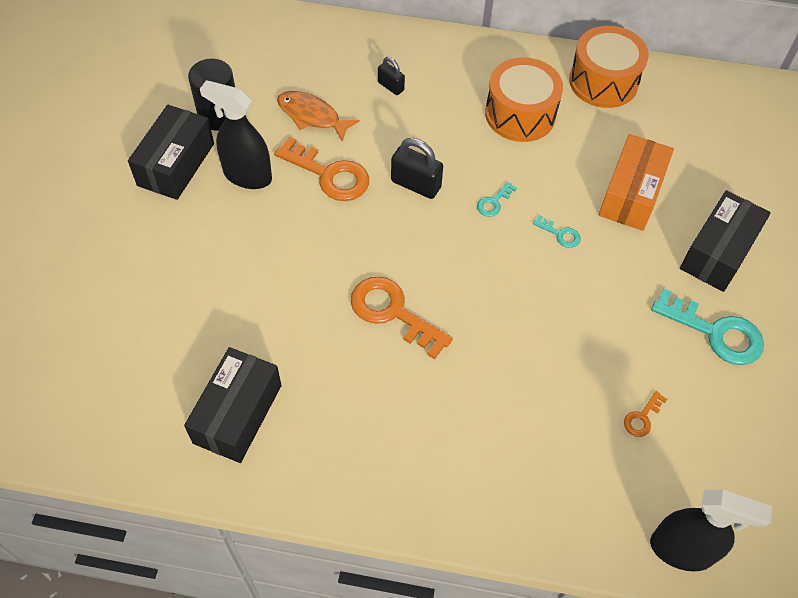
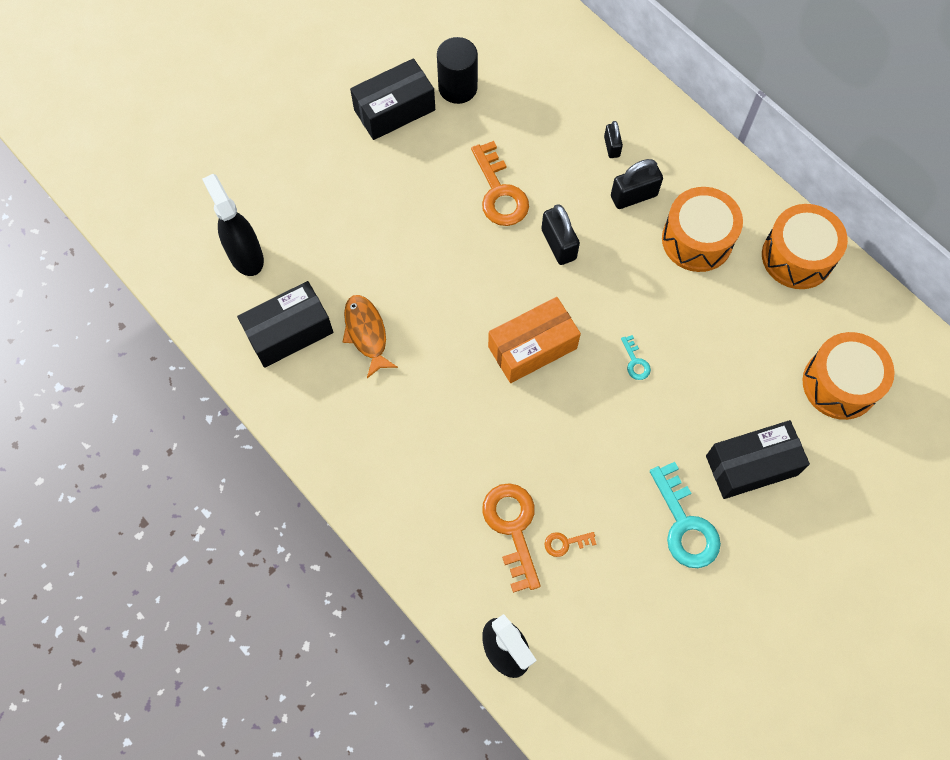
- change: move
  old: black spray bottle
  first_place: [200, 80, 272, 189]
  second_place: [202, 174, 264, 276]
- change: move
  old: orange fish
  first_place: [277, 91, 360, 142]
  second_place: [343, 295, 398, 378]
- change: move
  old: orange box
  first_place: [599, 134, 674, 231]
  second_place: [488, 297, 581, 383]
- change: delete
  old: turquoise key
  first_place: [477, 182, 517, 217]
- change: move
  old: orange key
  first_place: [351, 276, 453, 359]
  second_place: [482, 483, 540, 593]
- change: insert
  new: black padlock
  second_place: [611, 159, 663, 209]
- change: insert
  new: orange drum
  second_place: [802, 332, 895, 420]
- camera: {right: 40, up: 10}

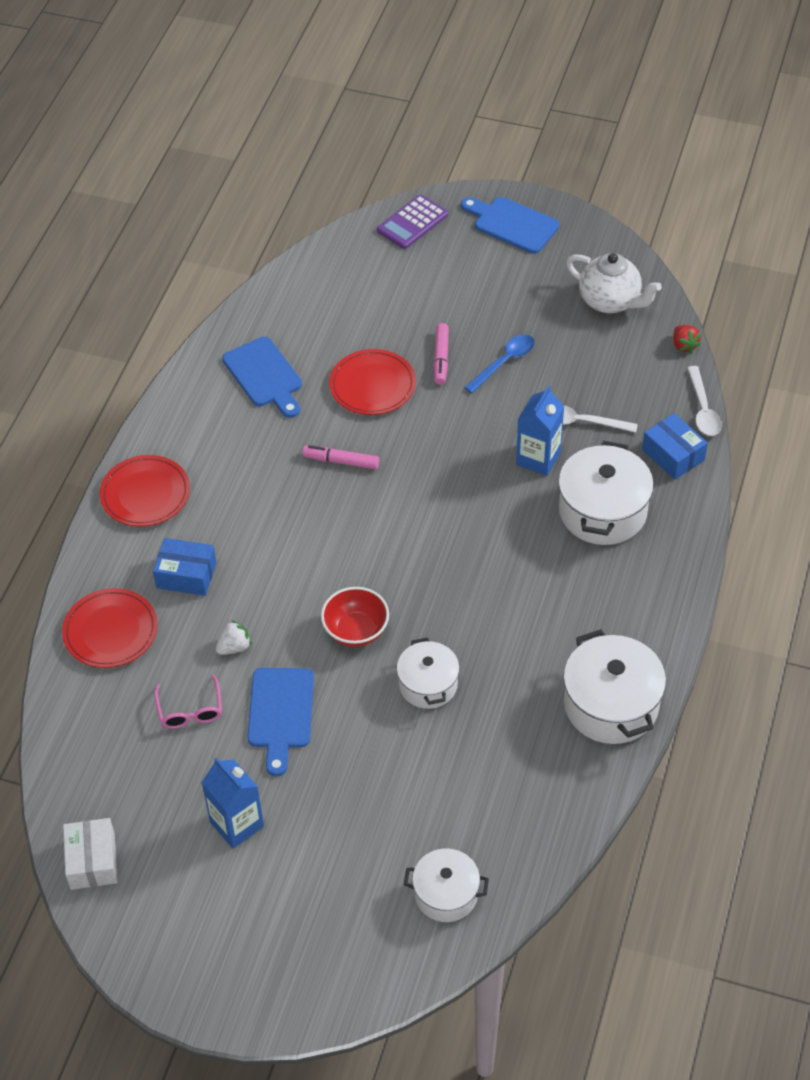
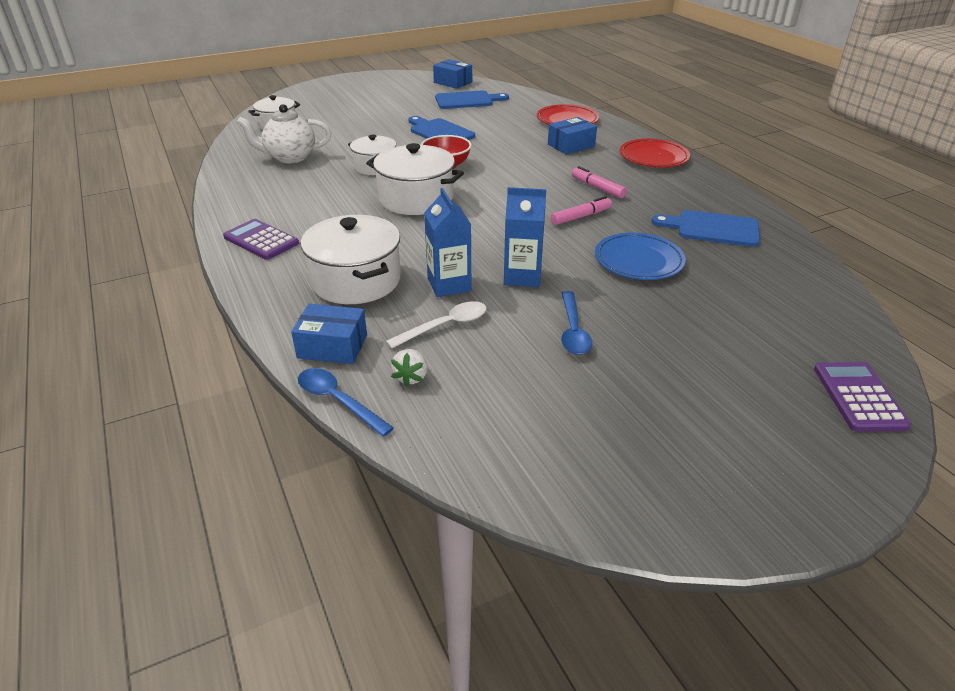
- change: move
  old: blue cutting board
  first_place: [461, 197, 559, 254]
  second_place: [435, 90, 509, 109]
- change: move
  old: white teapot
  first_place: [566, 253, 662, 313]
  second_place: [237, 104, 331, 163]
- change: move
  old: pink marker
  first_place: [434, 323, 449, 385]
  second_place: [572, 166, 627, 198]
- change: delete
  old: red strawberry
  first_place: [673, 325, 701, 354]
- change: recolor
  old: red plate
  new: blue plate
  first_place: [329, 349, 416, 415]
  second_place: [595, 233, 686, 280]
- change: recolor
  old: white spoon
  new: blue spoon
  first_place: [687, 366, 722, 436]
  second_place: [298, 368, 394, 437]
- change: move
  old: white strawberry
  first_place: [216, 621, 252, 655]
  second_place: [391, 349, 427, 387]
- change: move
  old: white pot
  first_place: [563, 629, 666, 744]
  second_place: [366, 143, 464, 215]
- change: delete
  old: pink glasses
  first_place: [154, 674, 222, 729]
- change: move
  old: blue carton
  first_place: [201, 758, 264, 848]
  second_place: [504, 187, 546, 287]
- change: recolor
  old: white box
  new: blue box
  first_place: [63, 818, 118, 890]
  second_place: [433, 59, 472, 89]
- change: insert
  new: purple calculator
  second_place: [223, 219, 299, 260]
- camera: {right: 135, up: -15}

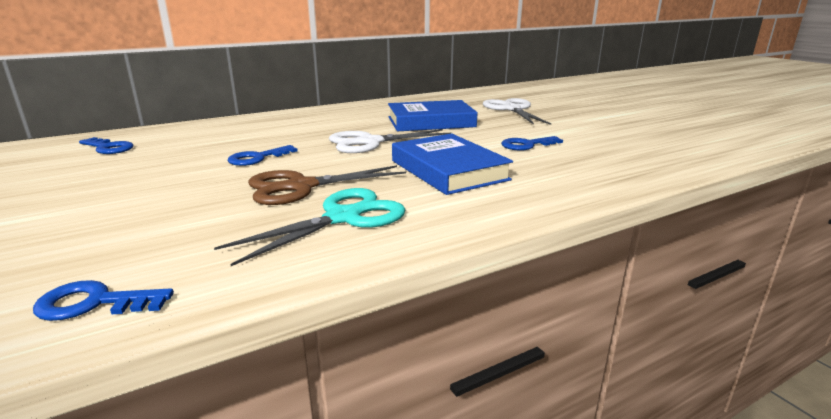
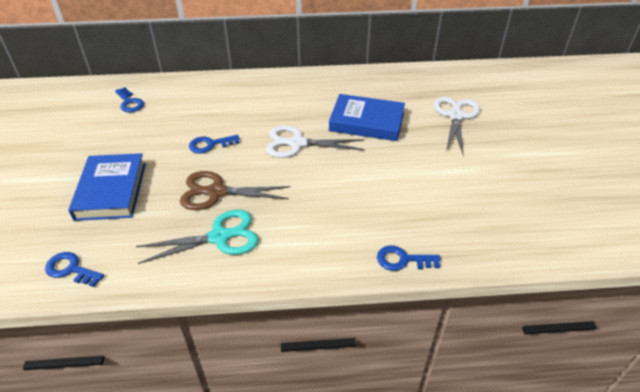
- change: move
  old: blue book
  first_place: [392, 133, 513, 195]
  second_place: [68, 153, 146, 221]
- change: move
  old: blue key
  first_place: [501, 136, 563, 151]
  second_place: [377, 246, 440, 271]
- camera: {right: 25, up: 20}

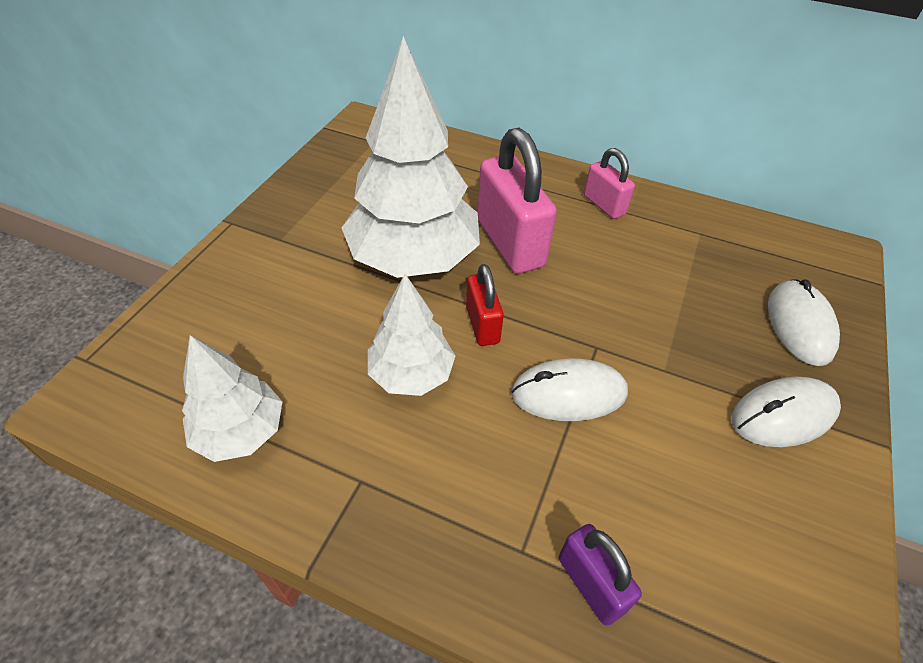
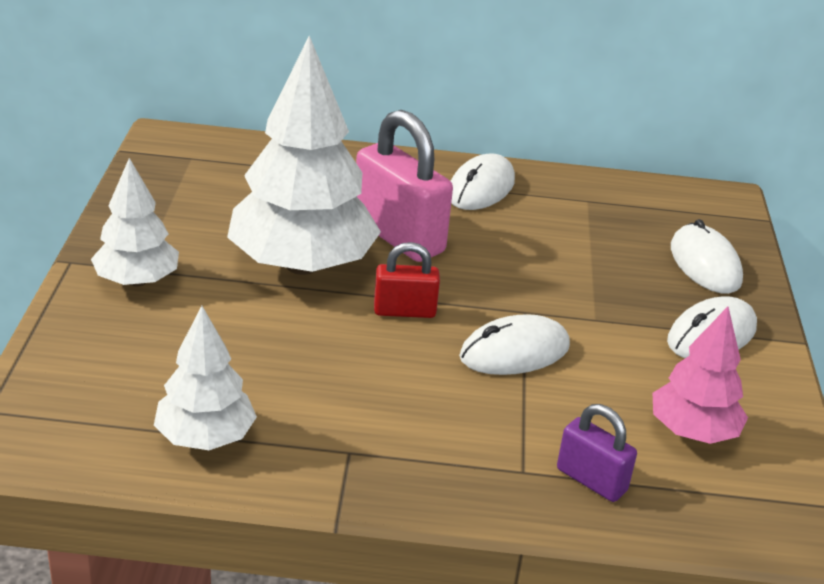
- change: replace
  old: pink padlock
  new: white mouse
  first_place: [584, 148, 635, 219]
  second_place: [451, 154, 515, 210]
- change: rotate
  old: red padlock
  first_place: [466, 264, 504, 346]
  second_place: [374, 242, 440, 318]
  degrees: -60
- change: move
  old: white tree
  first_place: [368, 274, 455, 396]
  second_place: [91, 158, 179, 287]
- change: insert
  new: pink tree
  second_place: [653, 307, 748, 444]
- camera: {right: -20, up: -15}

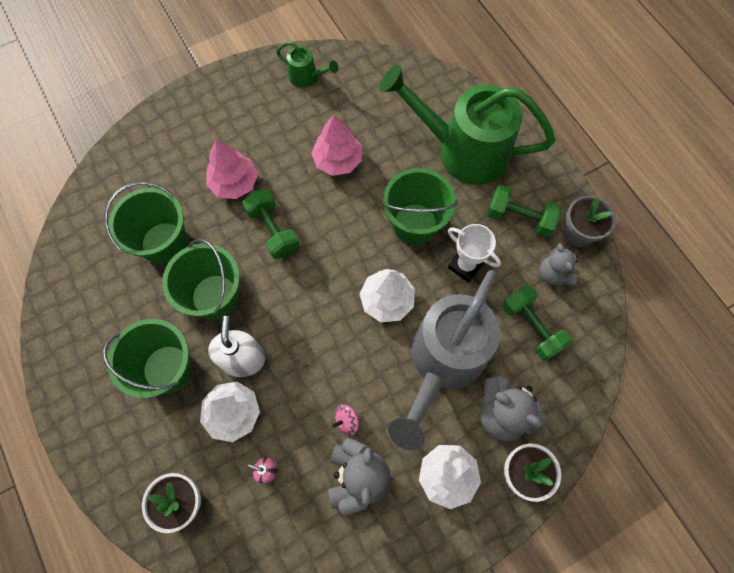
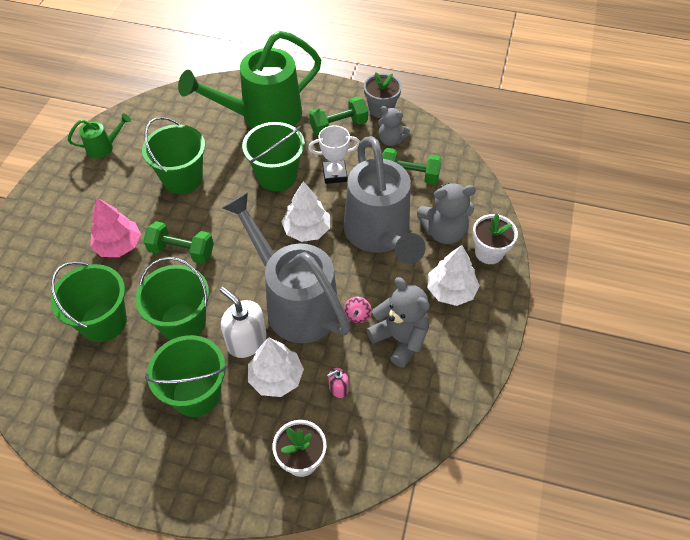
- change: replace
  old: pink tree
  new: green bucket
  first_place: [311, 115, 362, 176]
  second_place: [142, 117, 205, 194]
- change: insert
  new: grey watering can
  second_place: [222, 192, 350, 343]
- camera: {right: -45, up: -15}

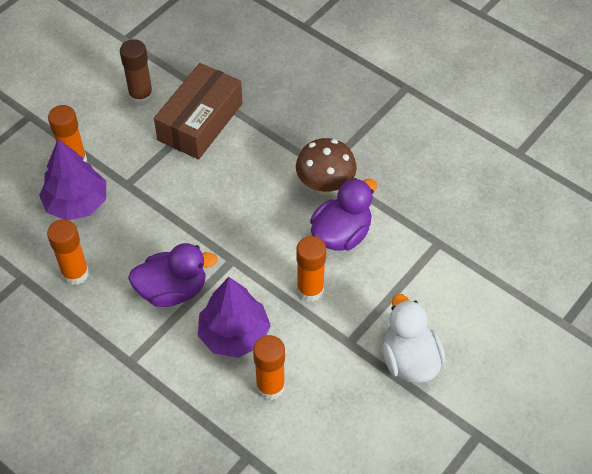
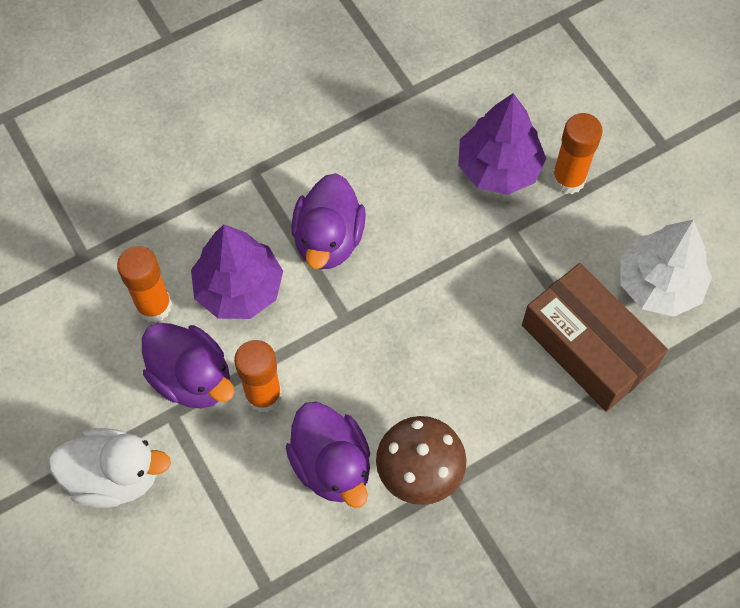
- change: replace
  old: brown glue stick
  new: white tree
  first_place: [120, 39, 153, 106]
  second_place: [621, 220, 712, 317]
- change: delete
  old: orange glue stick
  first_place: [47, 219, 89, 285]
- change: insert
  new: purple duck
  second_place: [142, 323, 234, 408]
- camera: {right: 110, up: 10}

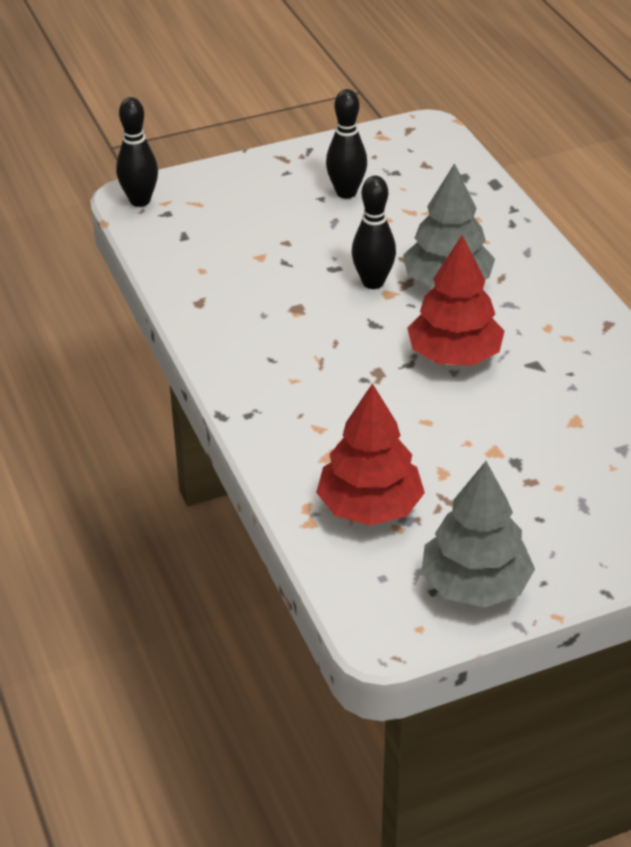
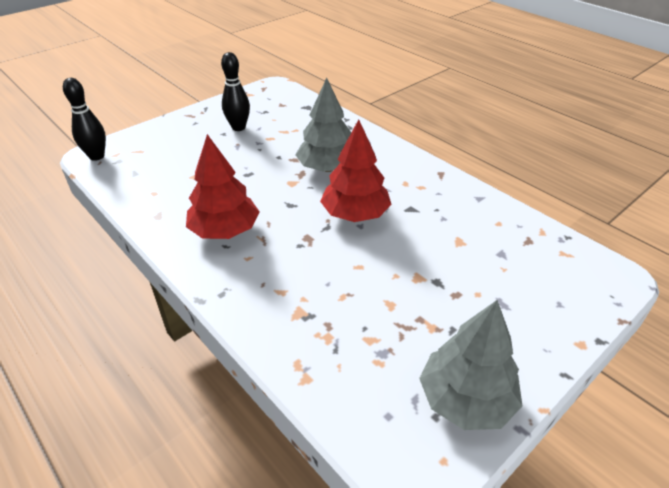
- change: delete
  old: black bowling pin
  first_place: [352, 175, 396, 289]
- change: move
  old: red tree
  first_place: [316, 383, 425, 525]
  second_place: [186, 134, 260, 239]
- camera: {right: -20, up: 0}

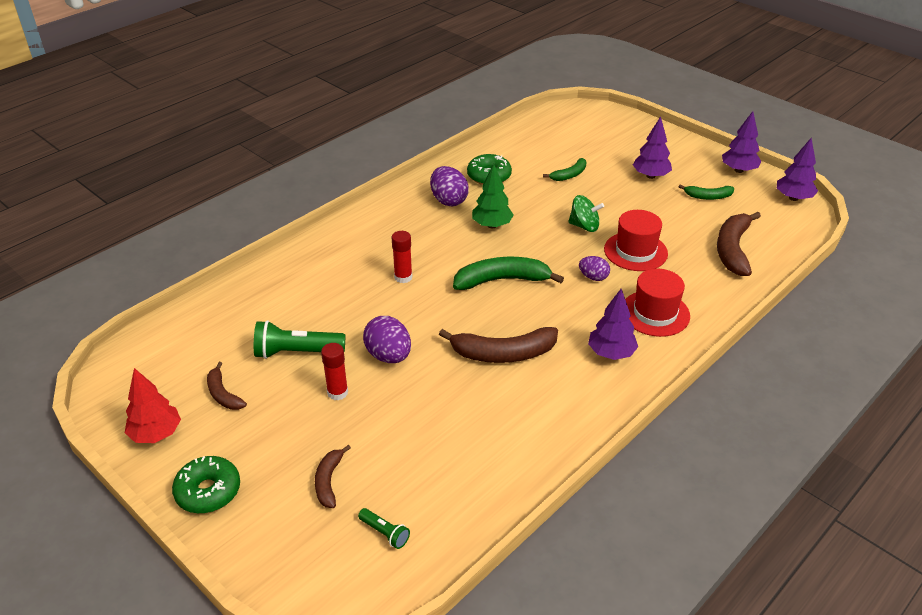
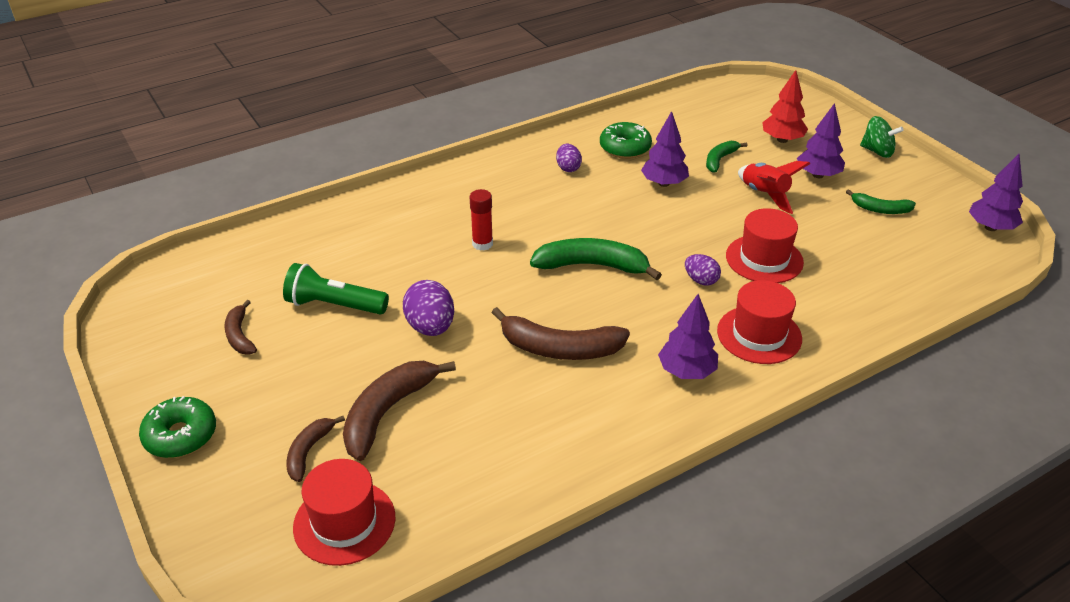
- change: move
  old: purple tree
  first_place: [722, 111, 762, 173]
  second_place: [641, 111, 689, 187]
- change: rotate
  old: green banana
  first_place: [543, 158, 587, 181]
  second_place: [706, 141, 748, 172]
  degrees: 150
- change: delete
  old: green tree
  first_place: [472, 164, 514, 228]
- change: resize
  old: purple egg
  first_place: [430, 166, 469, 206]
  second_place: [556, 144, 582, 172]
  factor: 0.61
- change: move
  old: green spinning top
  first_place: [568, 195, 604, 232]
  second_place: [860, 116, 903, 158]
- change: move
  old: brown banana
  first_place: [717, 212, 761, 276]
  second_place: [343, 361, 456, 461]
- change: delete
  old: red glue stick
  first_place: [321, 343, 348, 400]
- change: move
  old: red tree
  first_place: [125, 368, 181, 443]
  second_place: [762, 70, 808, 143]
- change: replace
  old: green flashlight
  new: red hat
  first_place: [358, 508, 410, 549]
  second_place: [293, 459, 396, 566]
- change: insert
  new: red rocket
  second_place: [738, 161, 810, 214]
- camera: {right: 15, up: 0}

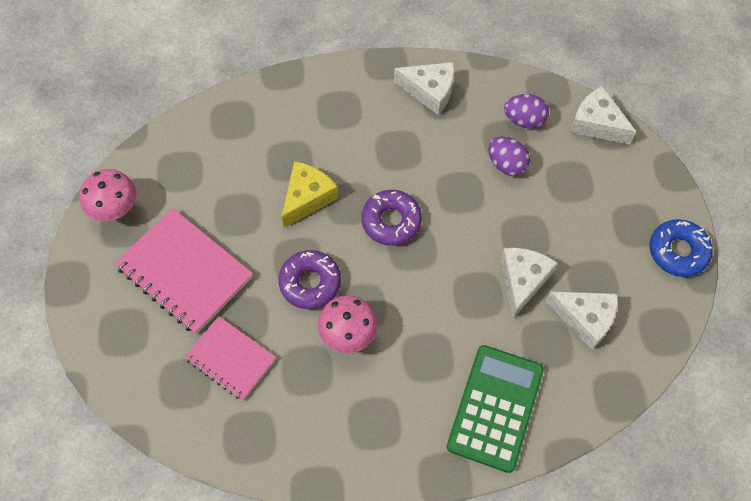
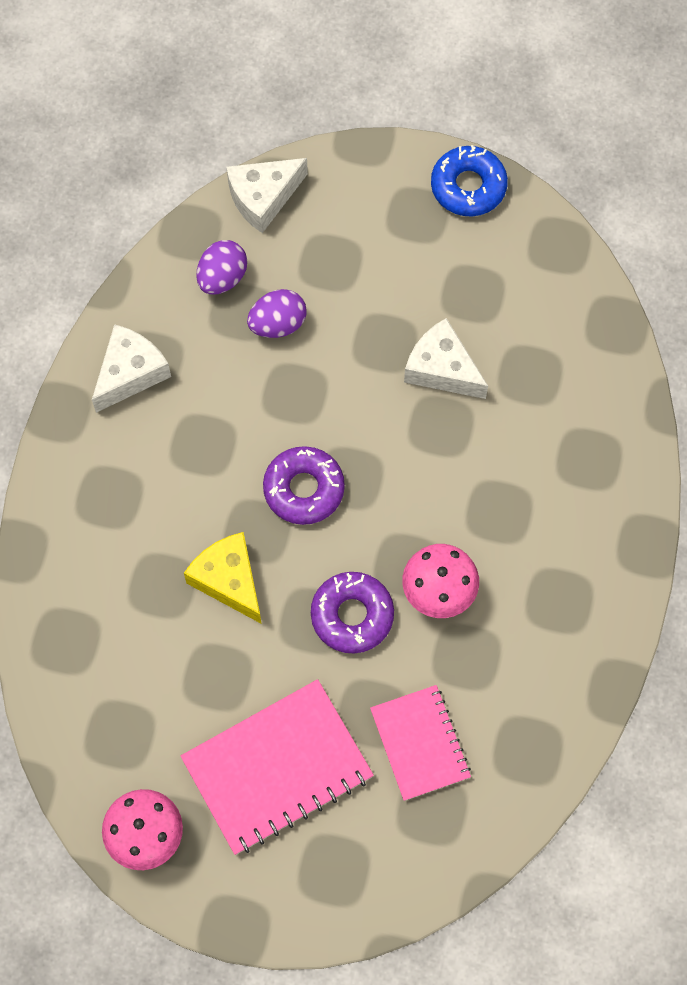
- change: delete
  old: white cheese
  first_place: [546, 291, 618, 350]
- change: rotate
  old: pink notebook
  first_place: [184, 316, 276, 401]
  second_place: [370, 685, 471, 801]
  degrees: -75
- change: delete
  old: green calculator
  first_place: [447, 345, 544, 473]
- camera: {right: -70, up: 5}

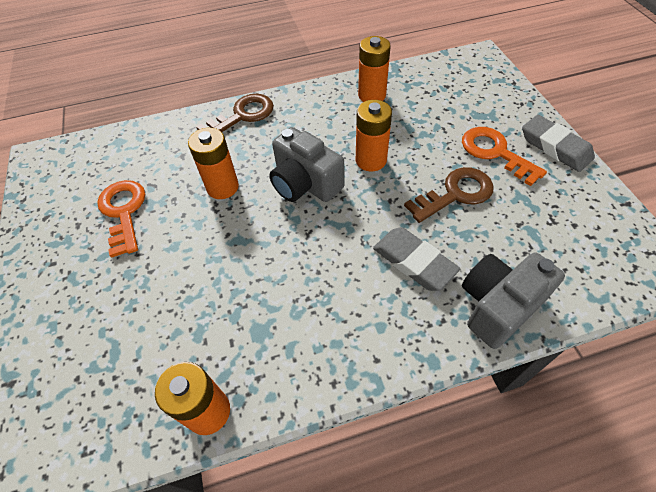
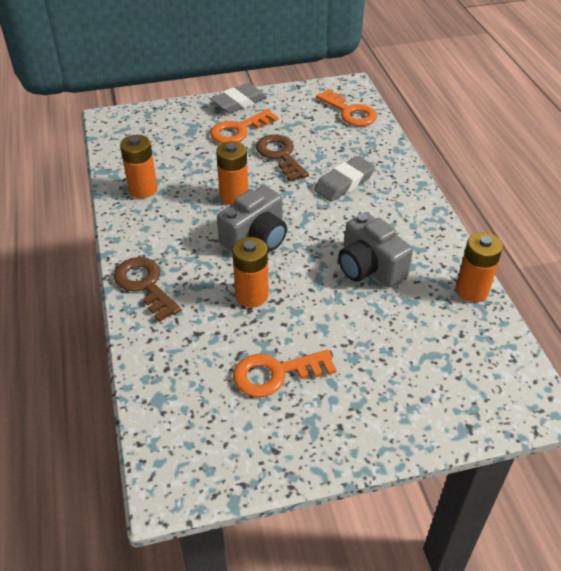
- change: move
  old: grey camera
  first_place: [462, 253, 565, 349]
  second_place: [338, 212, 413, 288]
- change: insert
  new: orange key
  second_place: [316, 89, 377, 126]
- camera: {right: -90, up: -10}

